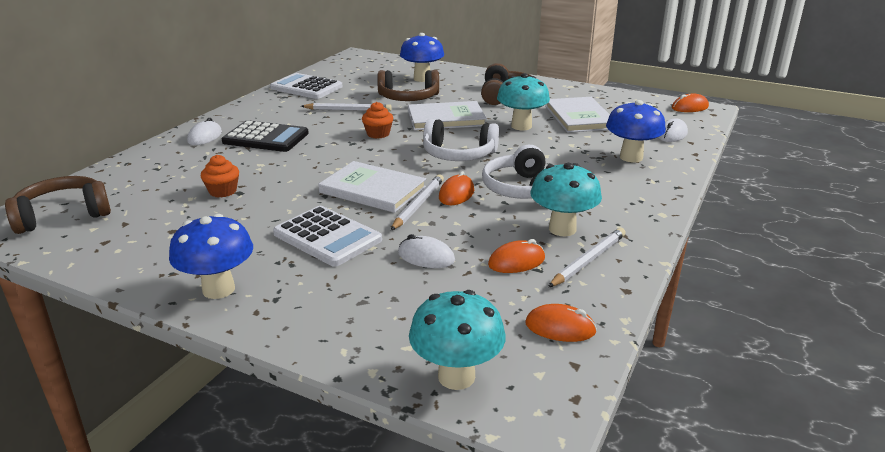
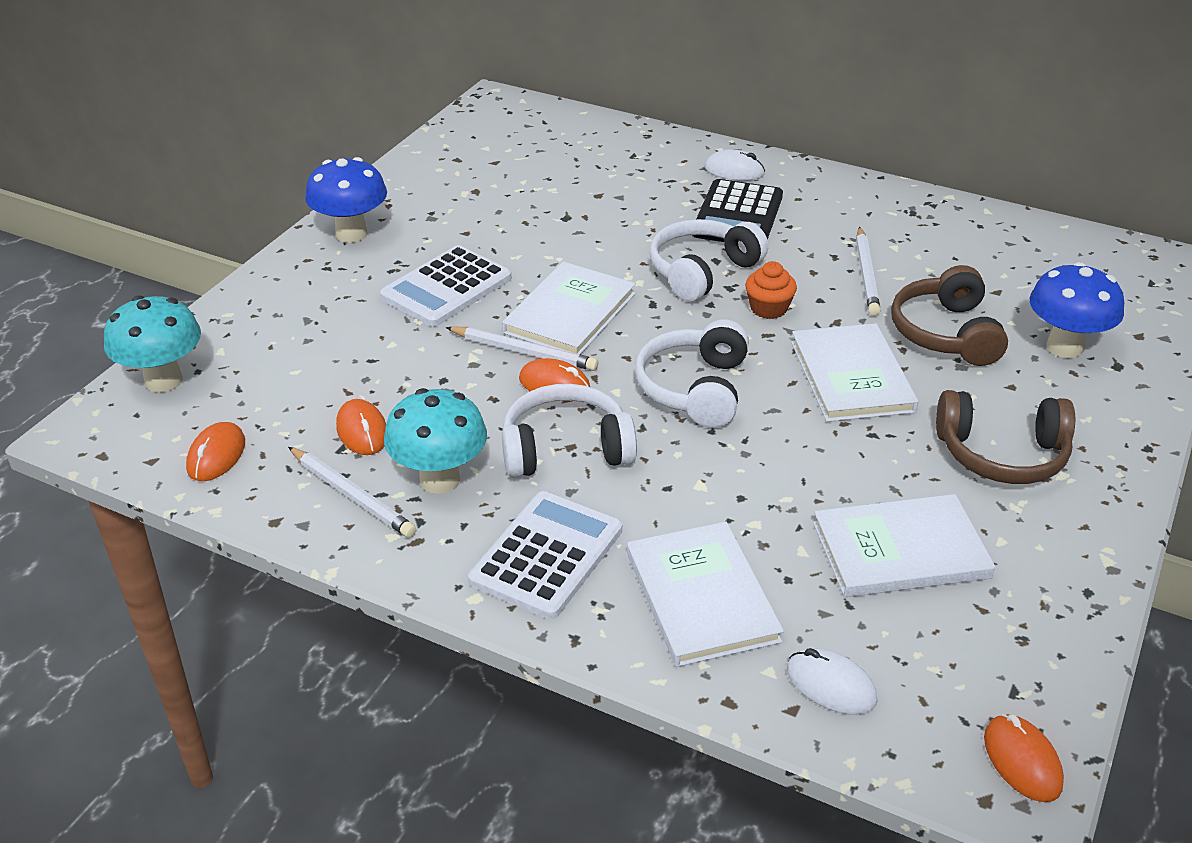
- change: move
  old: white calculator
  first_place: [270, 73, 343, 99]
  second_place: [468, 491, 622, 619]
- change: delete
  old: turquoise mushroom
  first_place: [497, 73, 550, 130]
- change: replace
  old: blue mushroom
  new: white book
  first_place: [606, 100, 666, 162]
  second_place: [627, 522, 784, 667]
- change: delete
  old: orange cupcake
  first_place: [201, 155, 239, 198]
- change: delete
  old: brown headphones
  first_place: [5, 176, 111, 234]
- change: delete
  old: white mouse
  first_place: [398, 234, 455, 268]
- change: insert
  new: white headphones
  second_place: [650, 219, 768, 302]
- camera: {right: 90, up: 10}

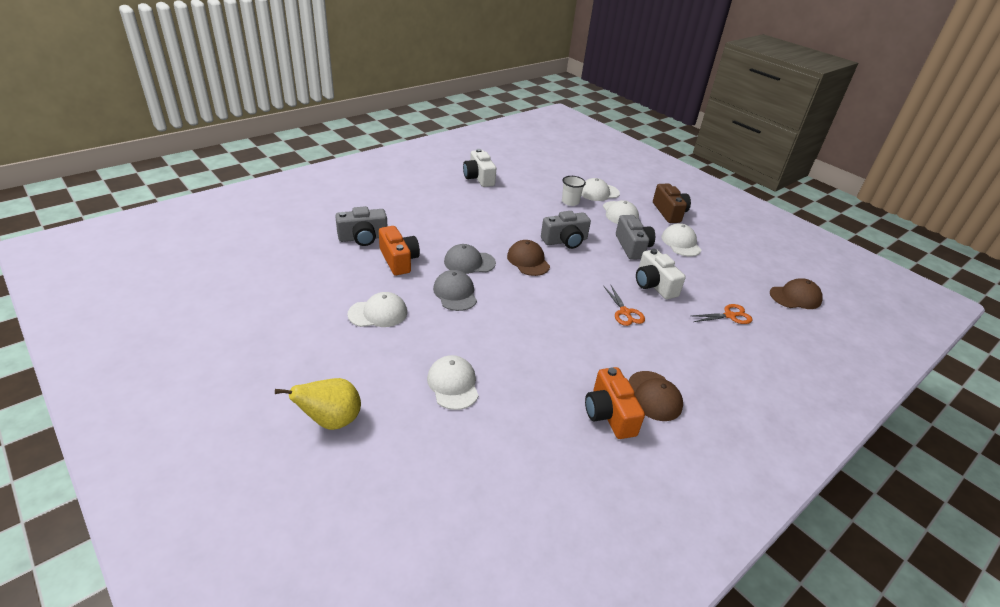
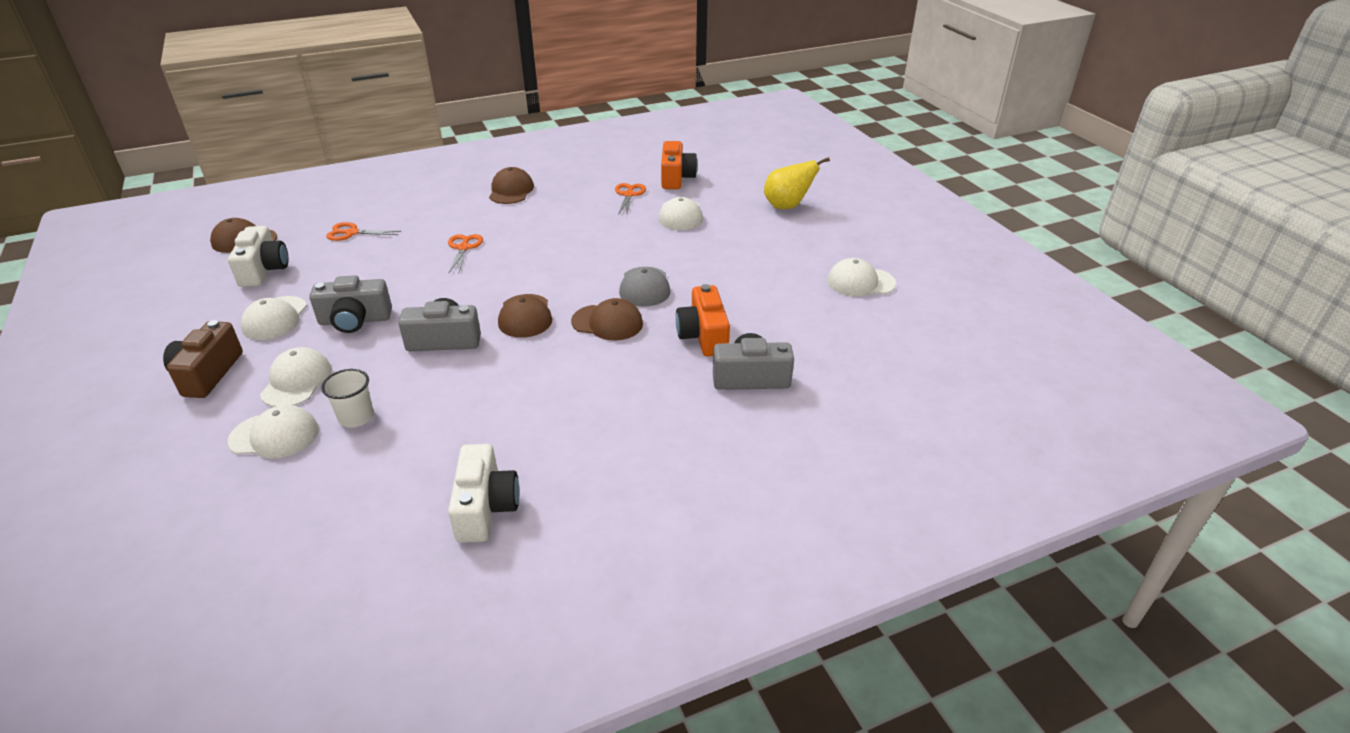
- change: rotate
  old: grey camera
  first_place: [616, 215, 655, 260]
  second_place: [309, 275, 392, 333]
  degrees: -105
- change: recolor
  old: grey cap
  new: brown cap
  first_place: [444, 244, 496, 274]
  second_place: [571, 298, 643, 341]
- change: move
  old: white camera
  first_place: [636, 249, 686, 299]
  second_place: [228, 226, 288, 287]
- change: move
  old: white cap
  first_place: [347, 292, 407, 327]
  second_place: [827, 258, 896, 296]
- change: move
  old: orange camera
  first_place: [585, 367, 645, 439]
  second_place: [661, 141, 698, 189]
- change: insert
  new: orange scissors
  second_place: [615, 183, 646, 215]
- camera: {right: -160, up: 0}

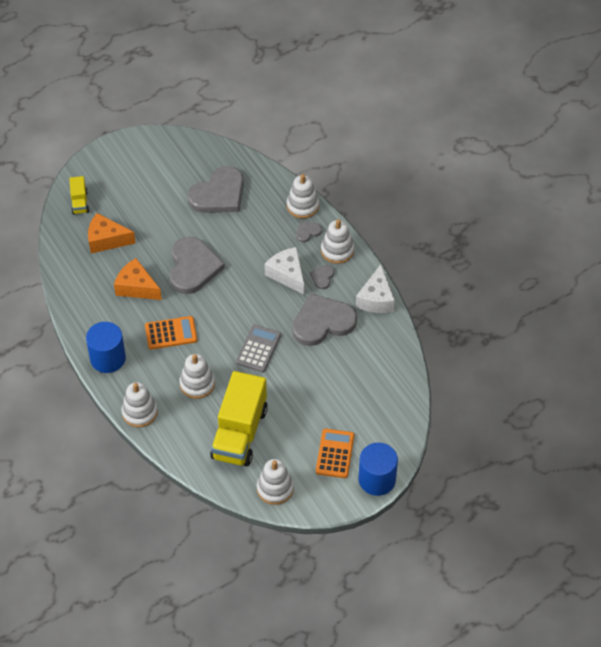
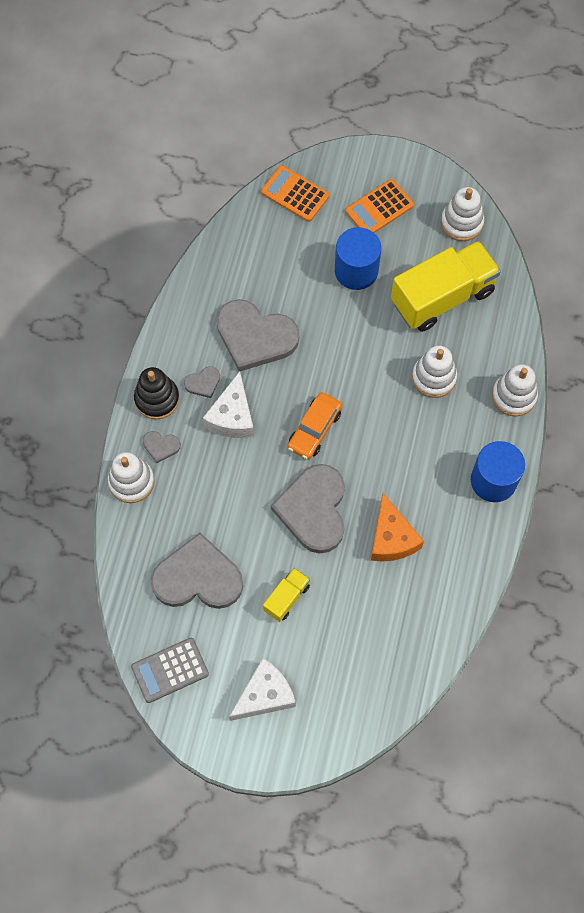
- change: move
  old: yellow truck
  first_place: [69, 176, 89, 214]
  second_place: [263, 568, 310, 622]
- change: delete
  old: orange cheese
  first_place: [88, 213, 136, 253]
- change: recolor
  old: white stacking toy
  new: black stacking toy
  first_place: [321, 219, 354, 264]
  second_place: [134, 367, 179, 419]
- change: rotate
  old: grey heart
  first_place: [170, 237, 225, 294]
  second_place: [271, 464, 345, 554]
  degrees: -45
- change: move
  old: white cheese
  first_place: [356, 265, 395, 313]
  second_place: [229, 658, 296, 721]
- change: move
  old: orange calculator
  first_place: [145, 316, 197, 350]
  second_place: [261, 165, 329, 222]
- change: move
  old: grey calculator
  first_place: [236, 325, 281, 372]
  second_place: [131, 638, 209, 703]
- change: move
  old: blue cylinder
  first_place: [358, 443, 398, 496]
  second_place: [335, 227, 381, 290]
- change: insert
  new: orange car
  second_place: [288, 392, 342, 459]
- camera: {right: -135, up: 15}

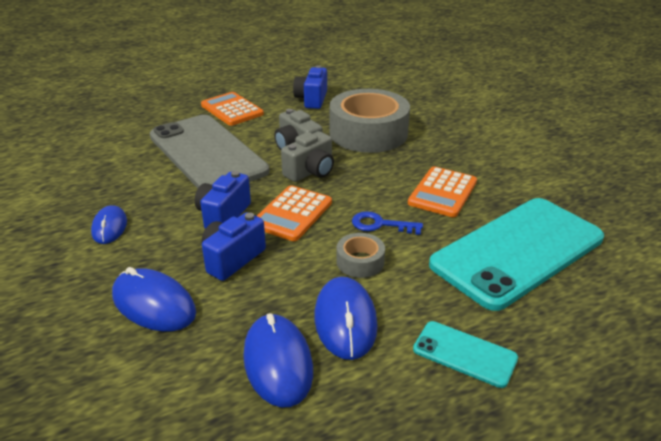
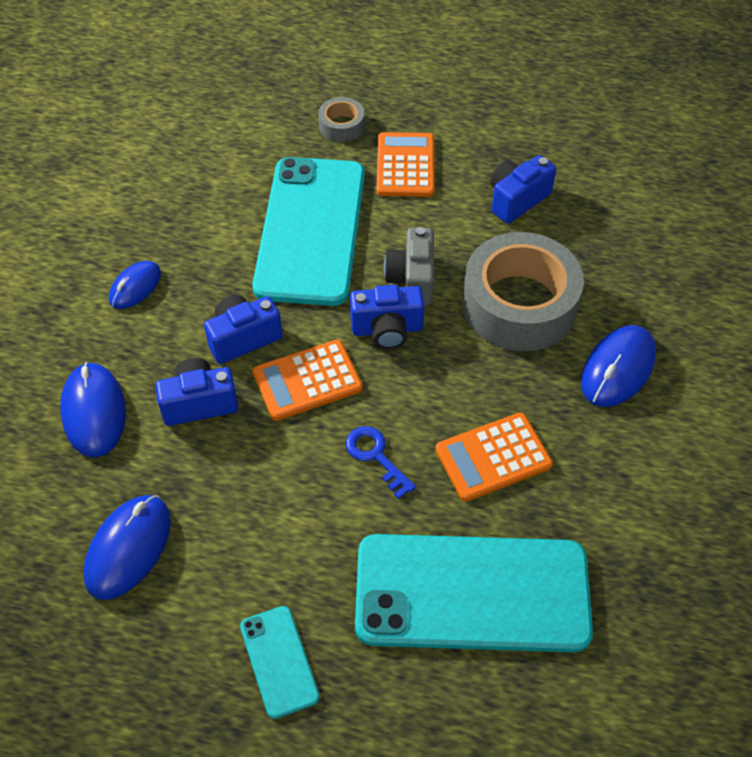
- change: recolor
  old: grey phone
  new: turquoise phone
  first_place: [150, 115, 269, 188]
  second_place: [252, 157, 365, 306]
- change: recolor
  old: grey camera
  new: blue camera
  first_place: [281, 131, 334, 182]
  second_place: [350, 285, 424, 349]
- change: move
  old: grey tape
  first_place: [336, 233, 385, 278]
  second_place: [318, 97, 365, 142]
- change: move
  old: blue mouse
  first_place: [314, 277, 378, 360]
  second_place: [581, 325, 656, 407]
- camera: {right: 40, up: 20}

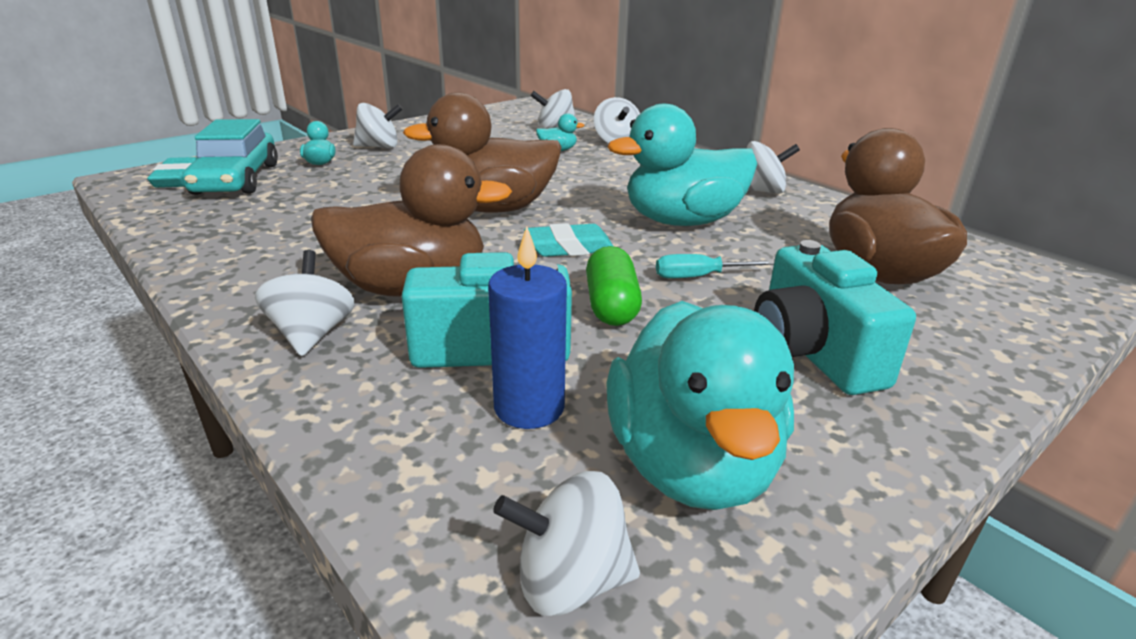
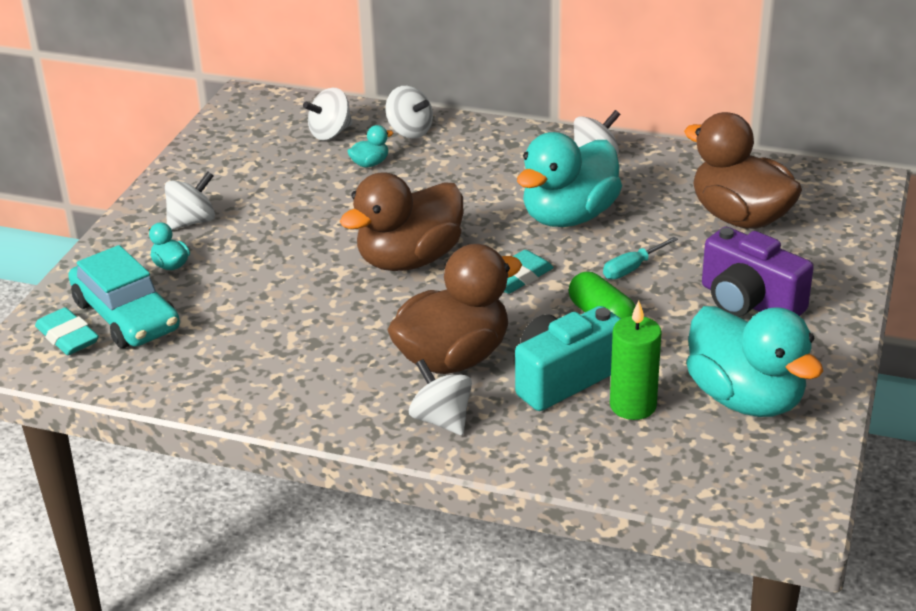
- change: recolor
  old: blue candle
  new: green candle
  first_place: [488, 226, 567, 429]
  second_place: [610, 300, 662, 420]
- change: recolor
  old: turquoise camera
  new: purple camera
  first_place: [754, 240, 916, 395]
  second_place: [702, 227, 814, 317]
- change: delete
  old: white spinning top
  first_place: [493, 471, 640, 616]
- camera: {right: -30, up: 5}

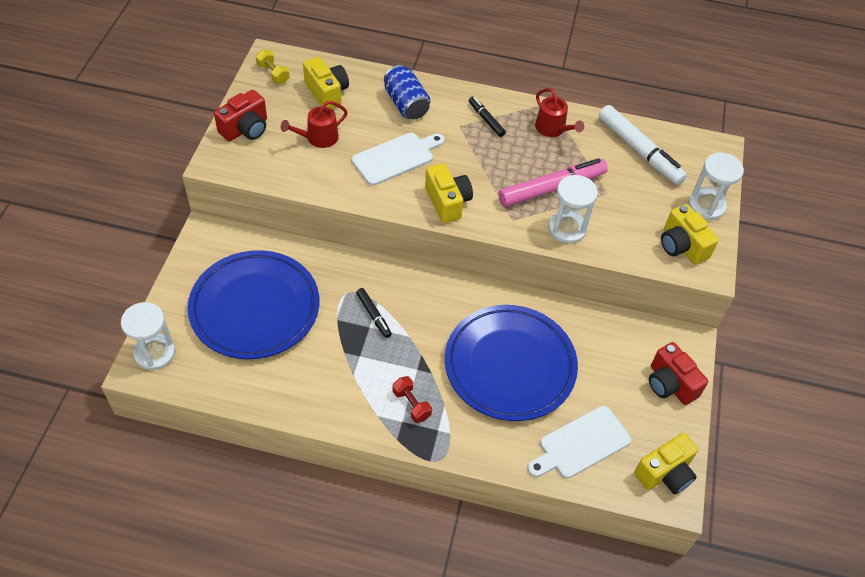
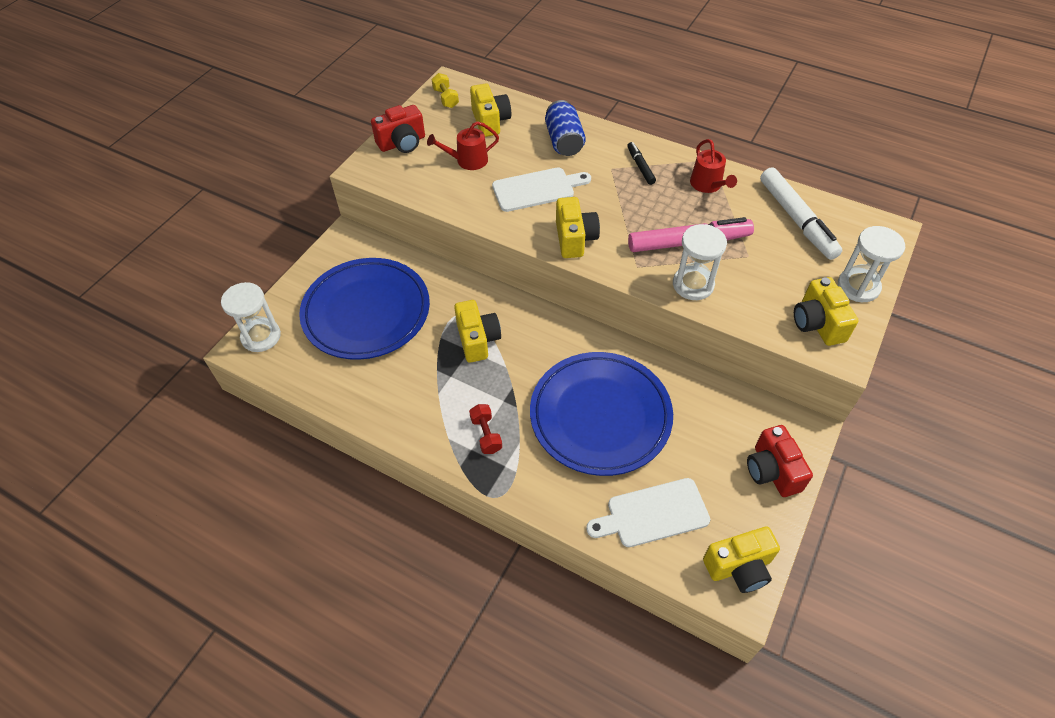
- change: replace
  old: black marker
  new: yellow camera
  first_place: [356, 288, 392, 338]
  second_place: [454, 300, 501, 363]
- camera: {right: 20, up: 0}

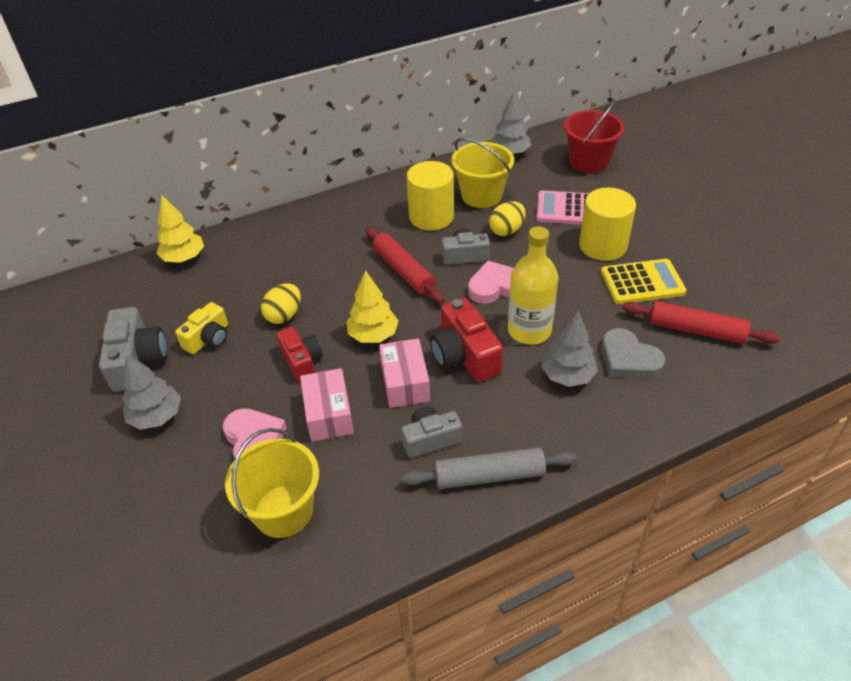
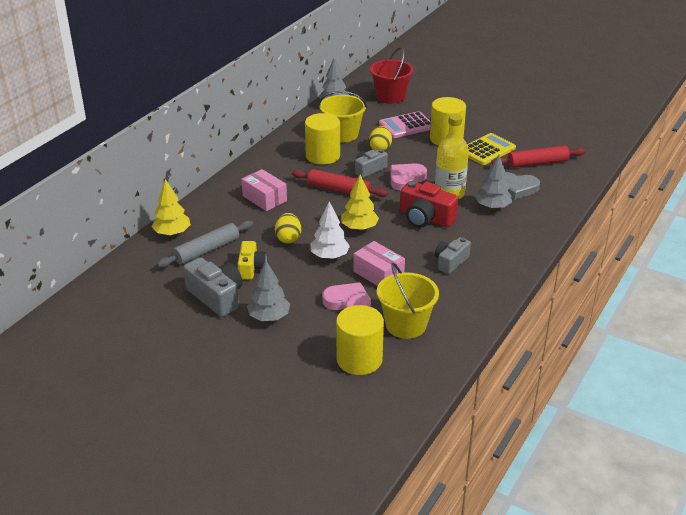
- change: replace
  old: red camera
  new: white tree
  first_place: [276, 327, 323, 382]
  second_place: [310, 202, 350, 259]
- change: move
  old: pink box
  first_place: [379, 338, 430, 408]
  second_place: [241, 169, 287, 211]
- change: move
  old: grey rolling pin
  first_place: [401, 447, 577, 489]
  second_place: [157, 220, 253, 268]
- change: insert
  new: yellow cylinder
  second_place: [336, 305, 384, 375]
- camera: {right: -35, up: -10}

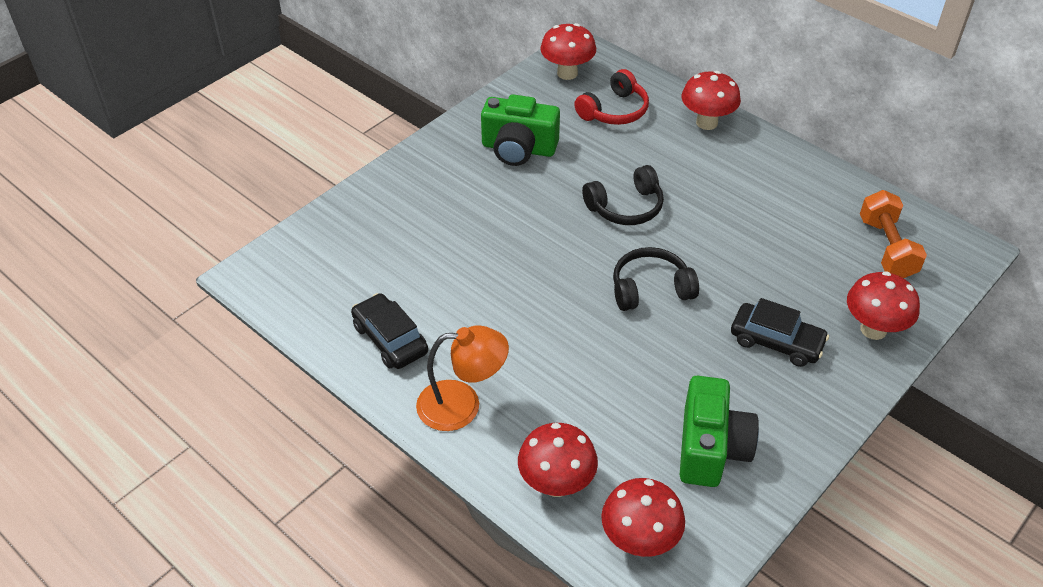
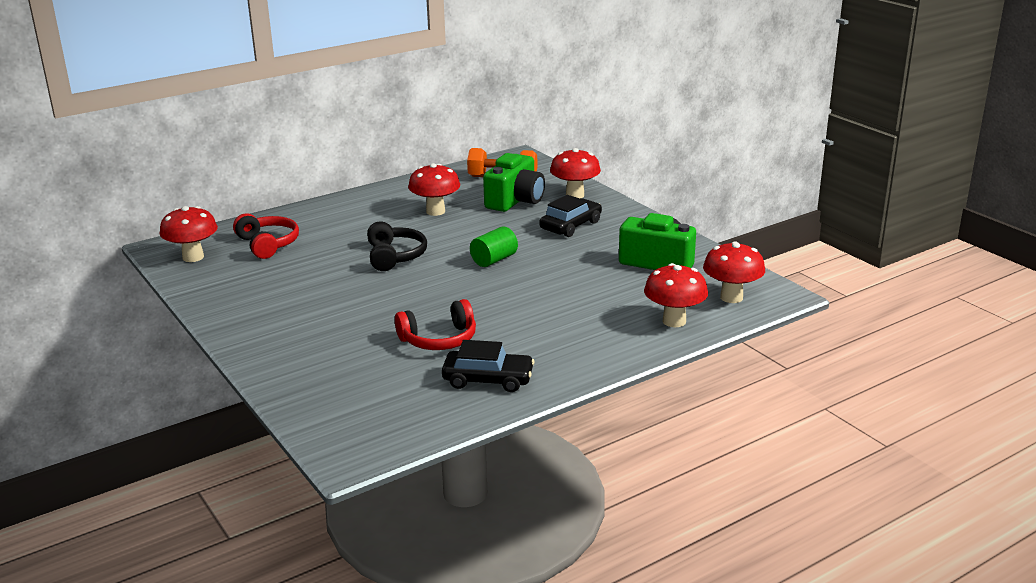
- change: move
  old: red mushroom
  first_place: [682, 71, 741, 130]
  second_place: [408, 163, 460, 216]
- change: move
  old: green camera
  first_place: [481, 94, 560, 166]
  second_place: [483, 153, 545, 212]
- change: replace
  old: black headphones
  new: green cylinder
  first_place: [613, 247, 699, 311]
  second_place: [470, 226, 518, 267]
- change: rotate
  old: black car
  first_place: [351, 293, 428, 369]
  second_place: [442, 340, 535, 392]
  degrees: -150
- change: delete
  old: orange lamp
  first_place: [416, 325, 509, 431]
- change: insert
  new: red headphones
  second_place: [395, 299, 476, 350]
- camera: {right: -75, up: -20}

